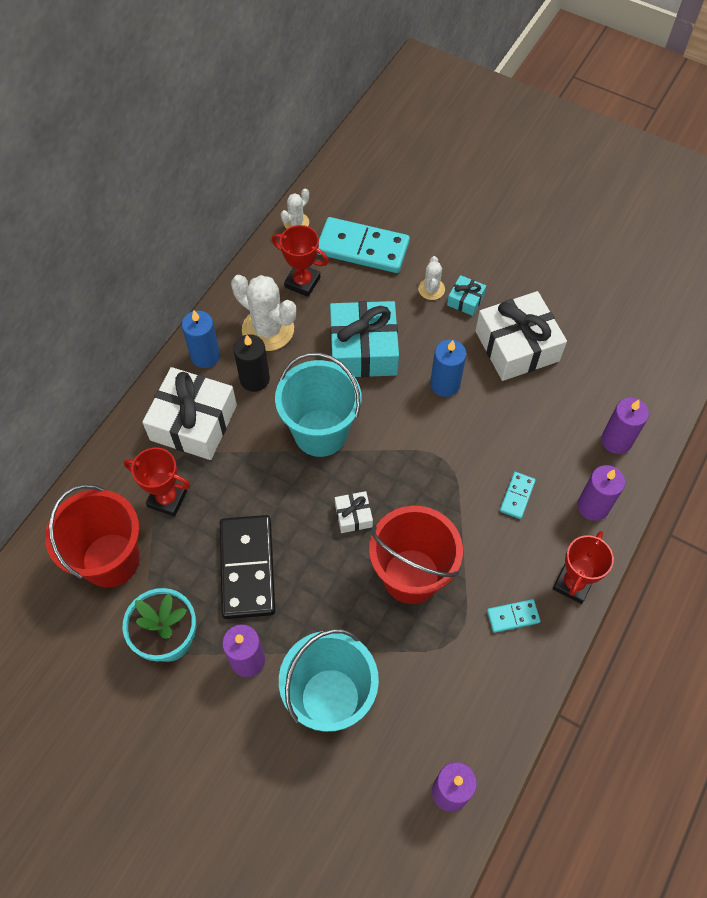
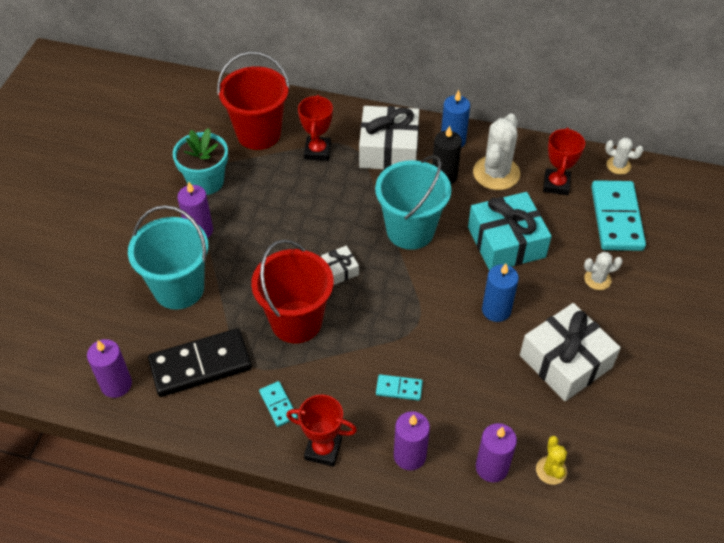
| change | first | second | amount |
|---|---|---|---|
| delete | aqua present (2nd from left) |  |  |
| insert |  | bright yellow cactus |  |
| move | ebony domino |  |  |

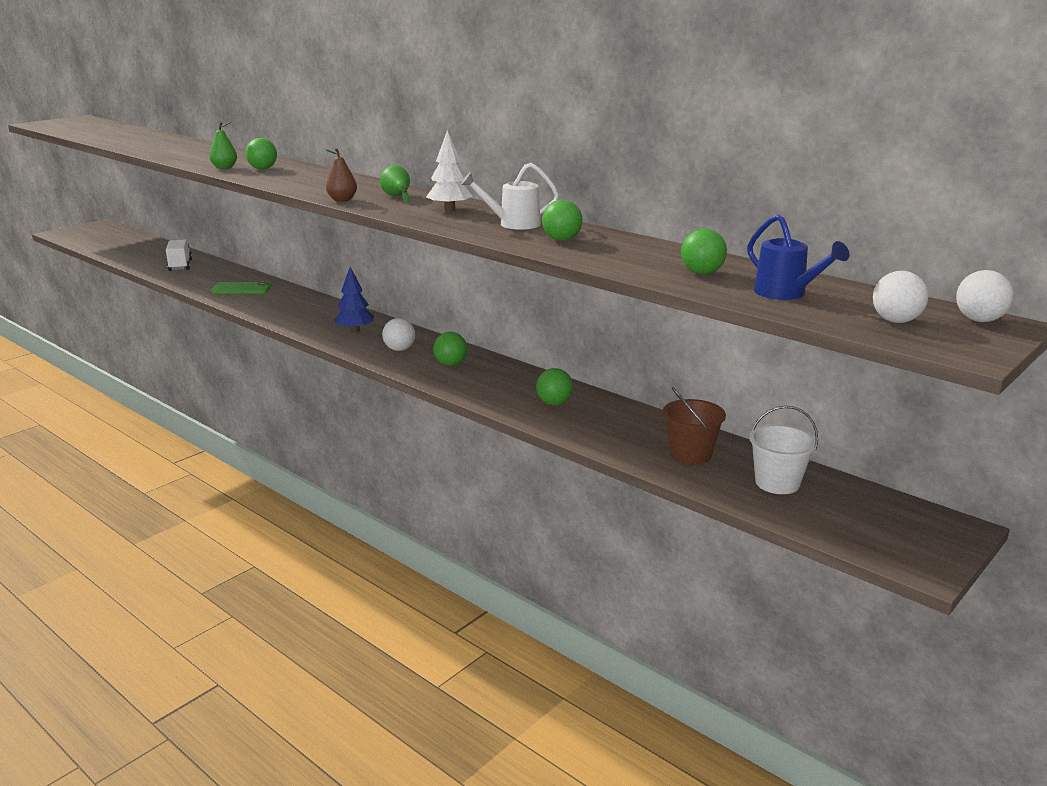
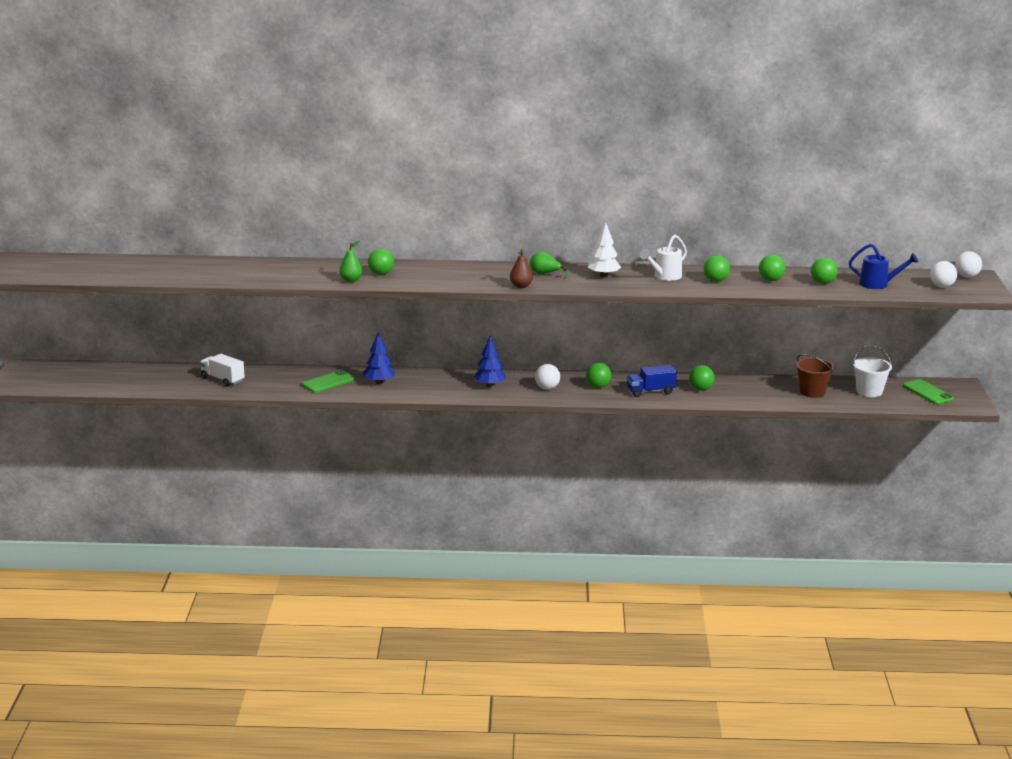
| change | first | second | amount |
|---|---|---|---|
| insert |  | royal blue toy tree (1st from left) |  |
| insert |  | royal blue truck |  |
| insert |  | green ball (5th from left) |  |
| insert |  | green smartphone (2nd from left) |  |

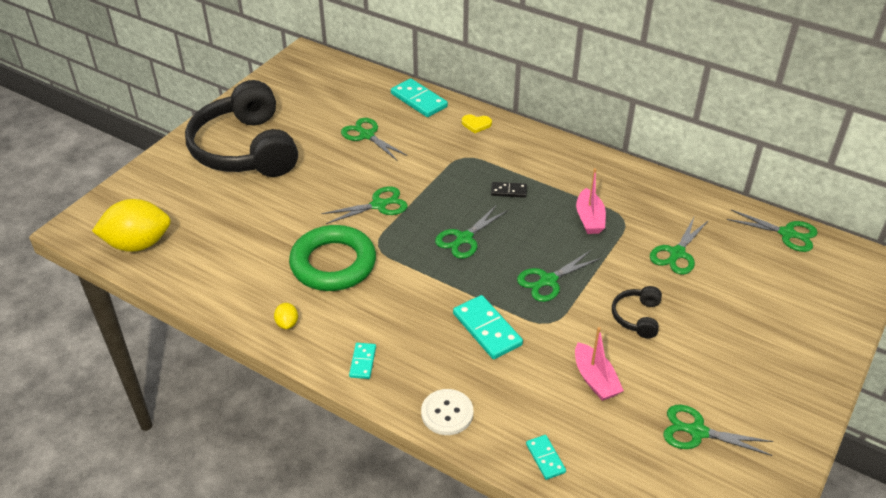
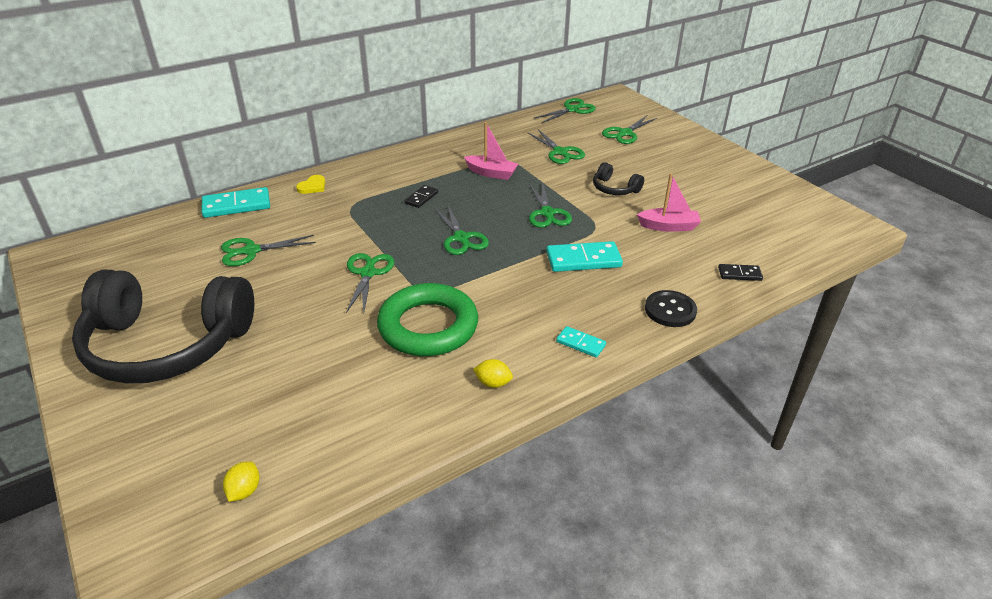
| change | first | second | amount |
|---|---|---|---|
| move | green shears (6th from left in the first image) | green shears (7th from left) |  |
| recolor | snow-white sewing button | ebony sewing button |  |
| recolor | aqua domino (4th from left) | ebony domino (2nd from left) |  |
| resize | bright yellow citrus fruit (1st from left) |  | x0.42 |

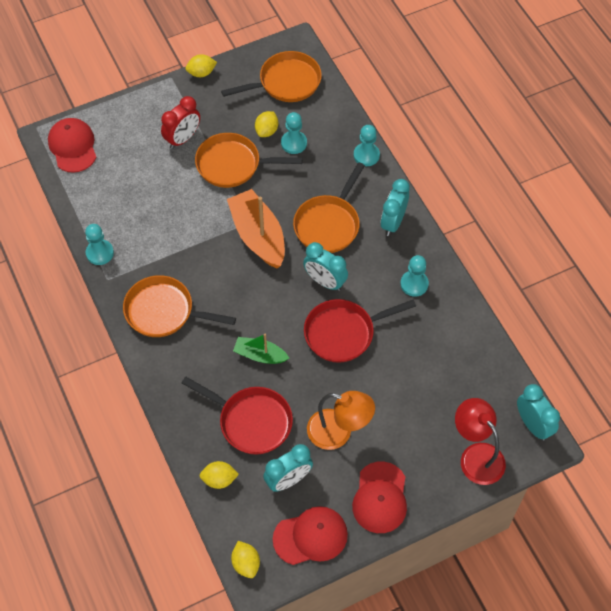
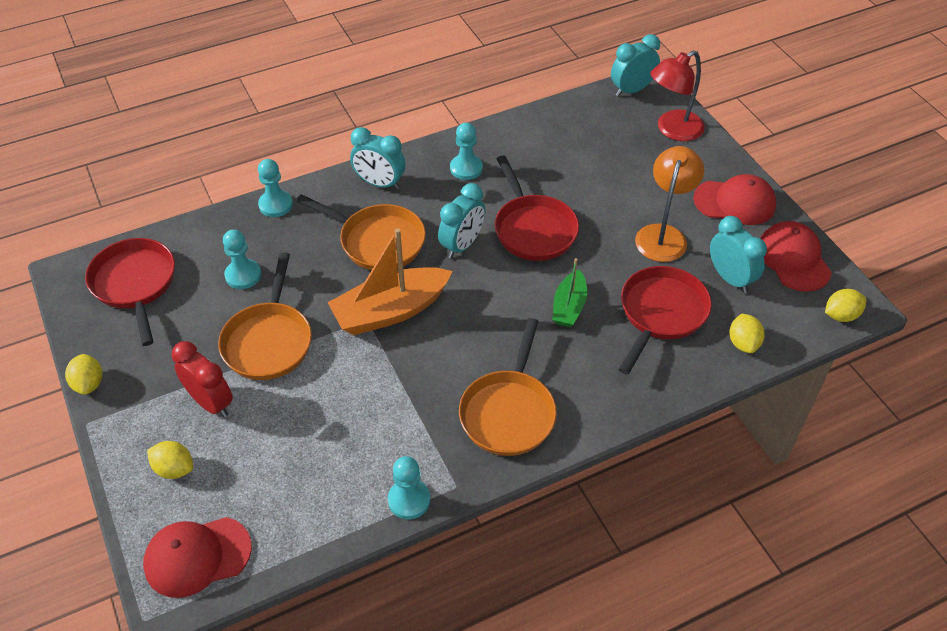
| change | first | second | amount |
|---|---|---|---|
| move | bright yellow citrus fruit (4th from left in the first image) | bright yellow citrus fruit (2nd from left) |  |
| recolor | orange-coloured frying pan (3rd from left) | scarlet frying pan (1st from left) |  |

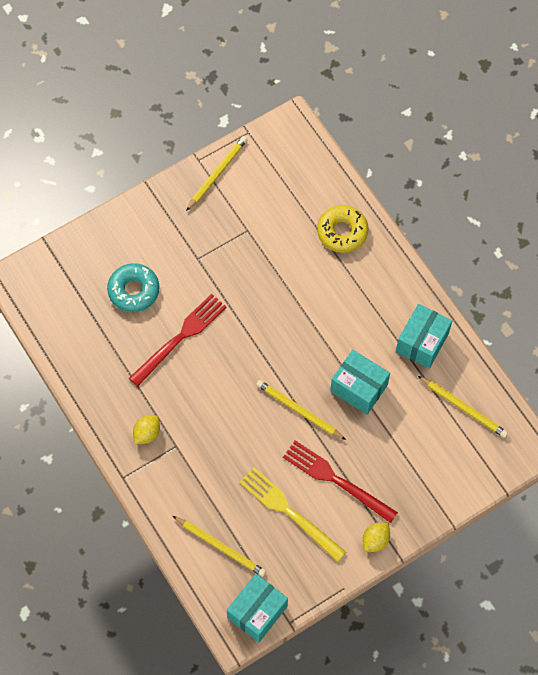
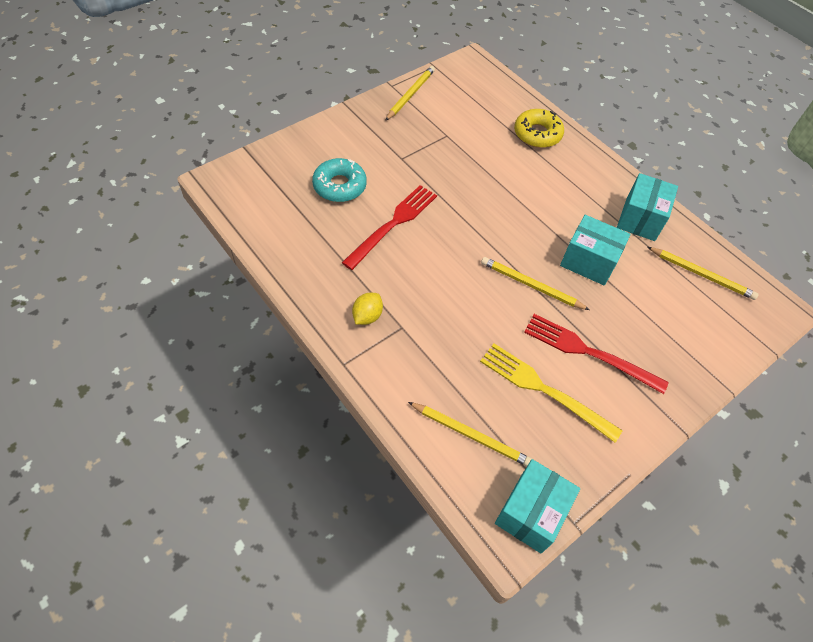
| change | first | second | amount |
|---|---|---|---|
| delete | bright yellow citrus fruit (2nd from left) |  |  |

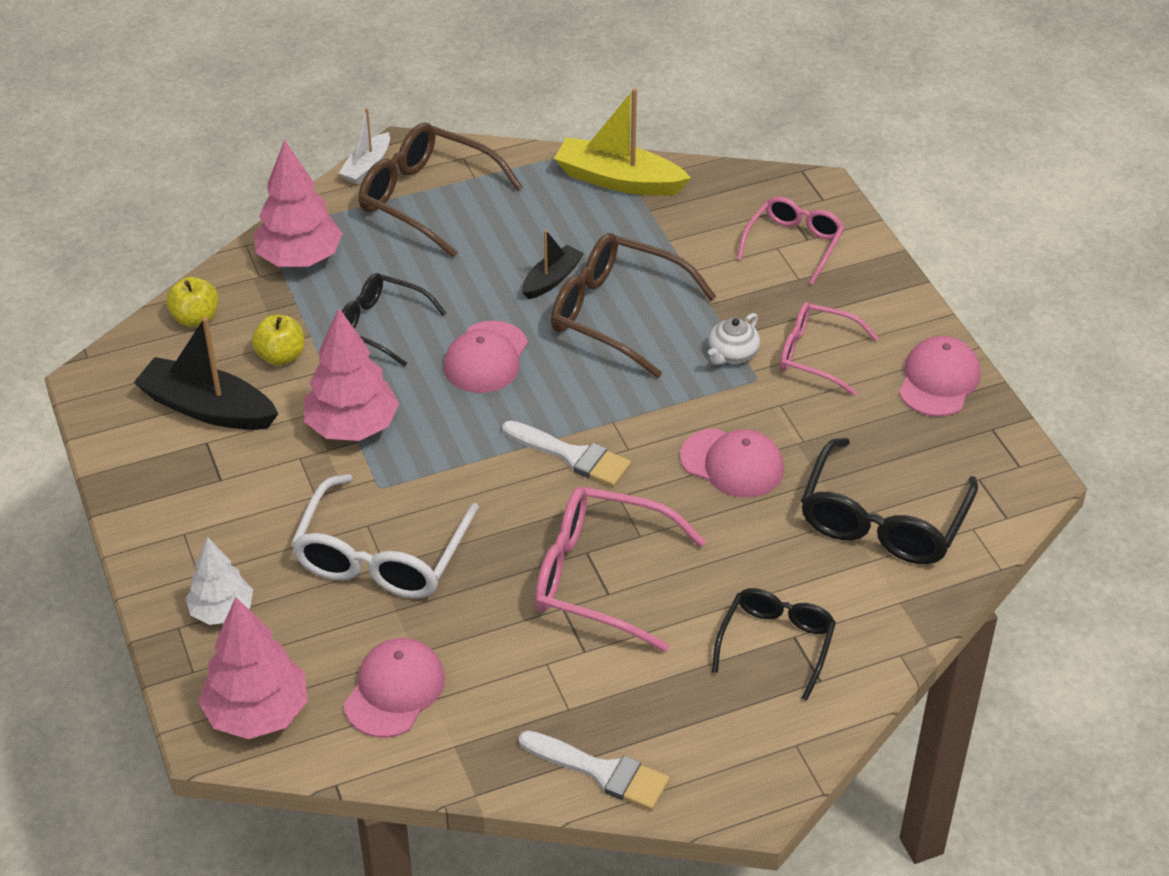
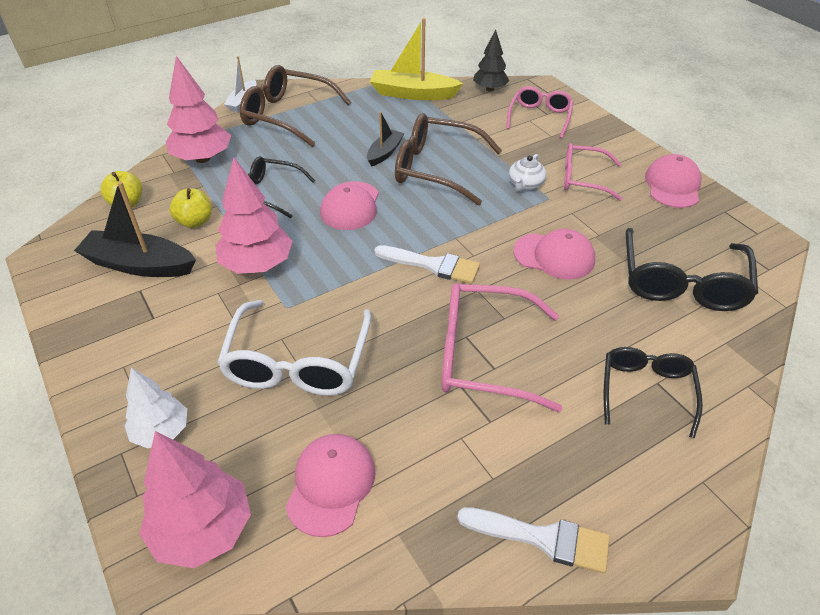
| change | first | second | amount |
|---|---|---|---|
| insert |  | ebony toy tree |  |

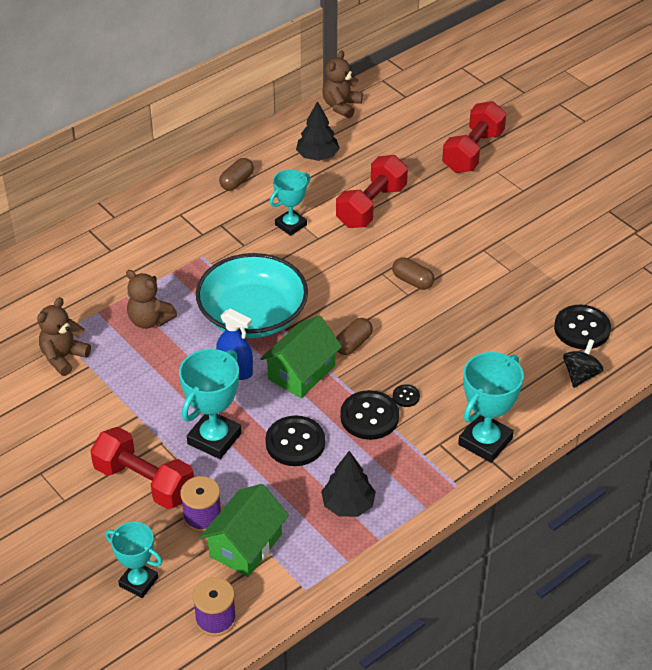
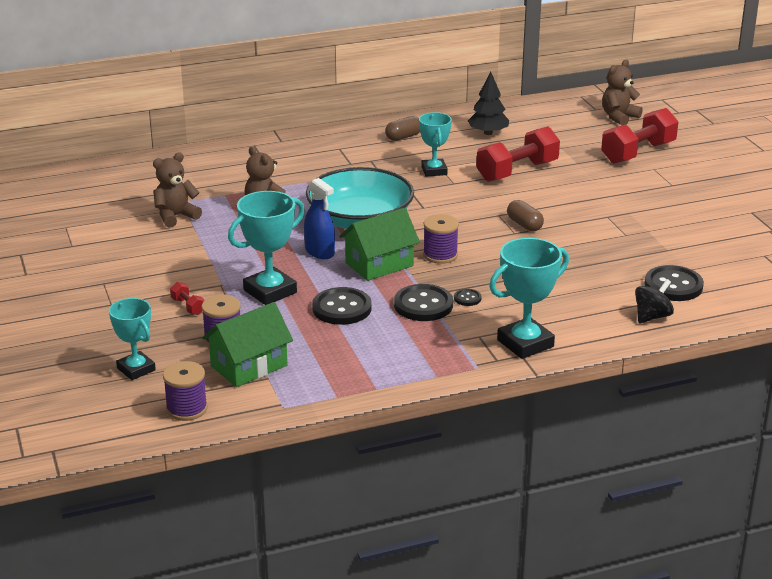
| change | first | second | amount |
|---|---|---|---|
| delete | ebony toy tree (2nd from left) |  |  |
| move | dark brown teddy bear (3rd from left) |  |  |
| replace | dark brown capsule (2nd from left) | royal purple reel of thread (3rd from left) |  |
| rotate | aqua prize cup (3rd from left) |  | 75 degrees counterclockwise |
| resize | scarlet free weight (1st from left) |  | x0.43 |

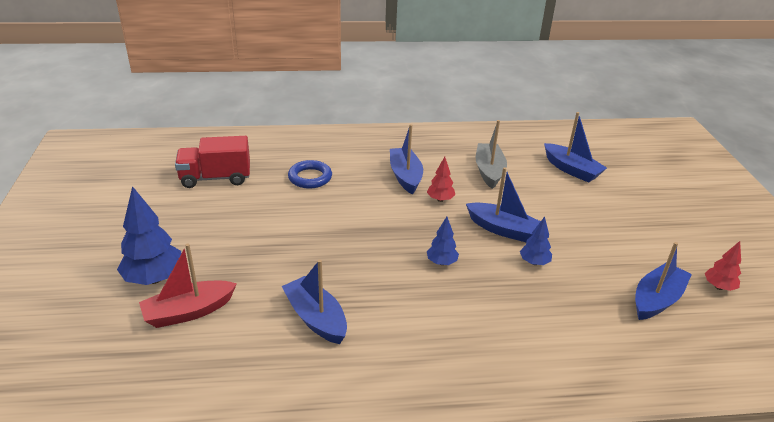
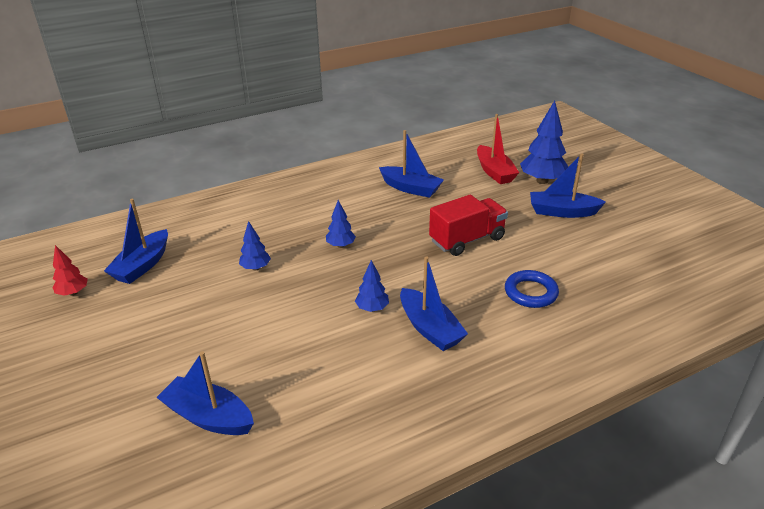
| change | first | second | amount |
|---|---|---|---|
| delete | grey boat |  |  |
| move | scarlet truck |  |  |
| move | royal blue boat (3rd from left in the first image) | royal blue boat (5th from left) |  |
| recolor | scarlet toy tree (1st from left) | royal blue toy tree (3rd from left) |  |
| rotate | scarlet boat |  | 120 degrees clockwise |

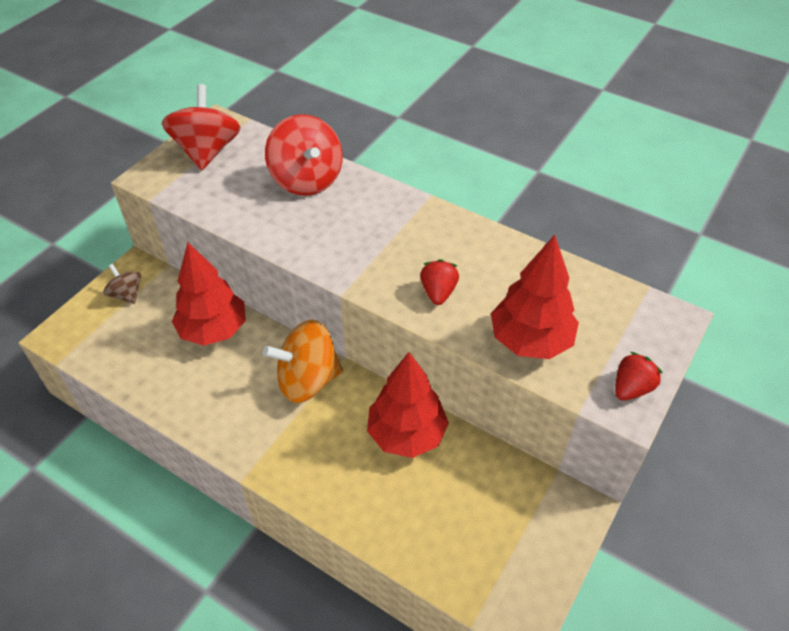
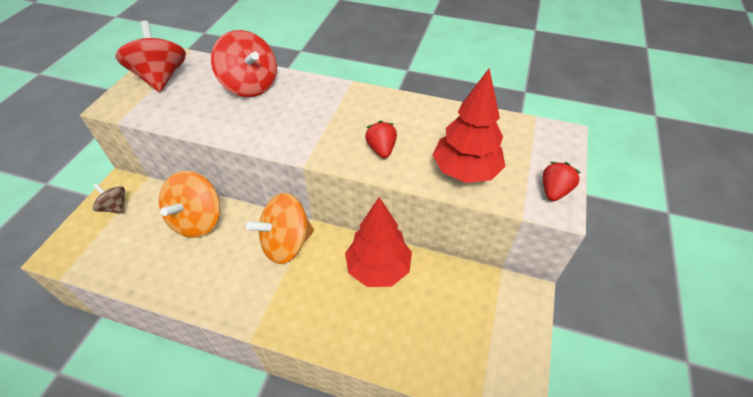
| change | first | second | amount |
|---|---|---|---|
| replace | scarlet toy tree (1st from left) | orange-coloured spinning top (1st from left) |  |

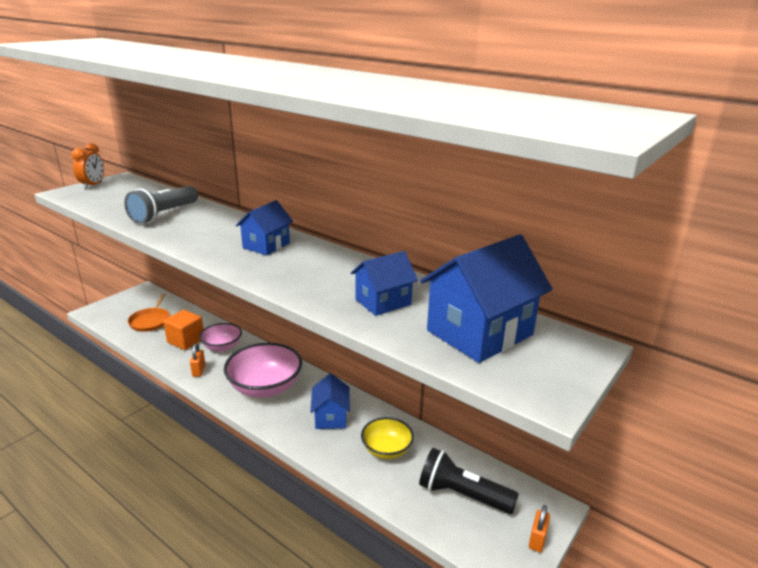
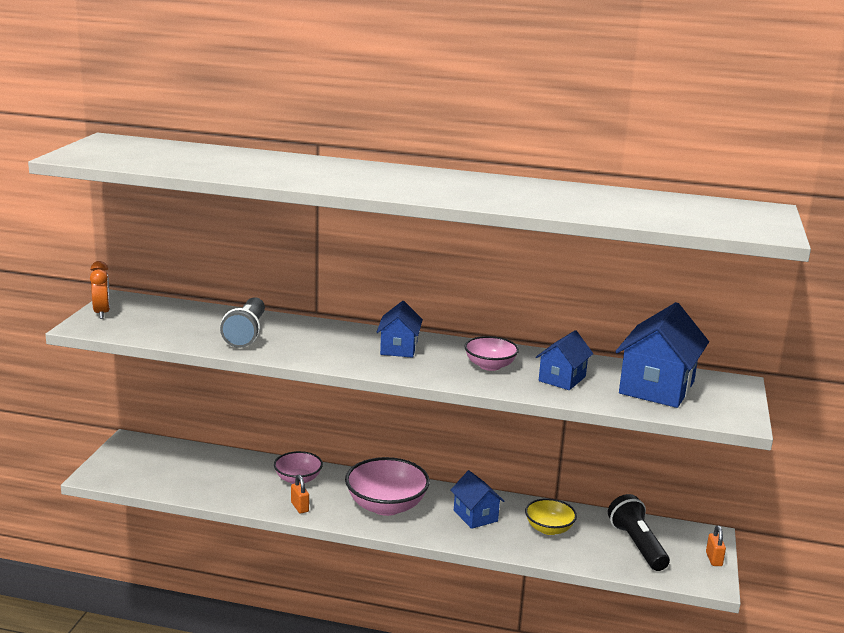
| change | first | second | amount |
|---|---|---|---|
| delete | orange-coloured frying pan |  |  |
| delete | orange-coloured solid cube |  |  |
| insert |  | pink serving bowl (3rd from left) |  |
| rotate | ebony torch |  | 75 degrees clockwise |

